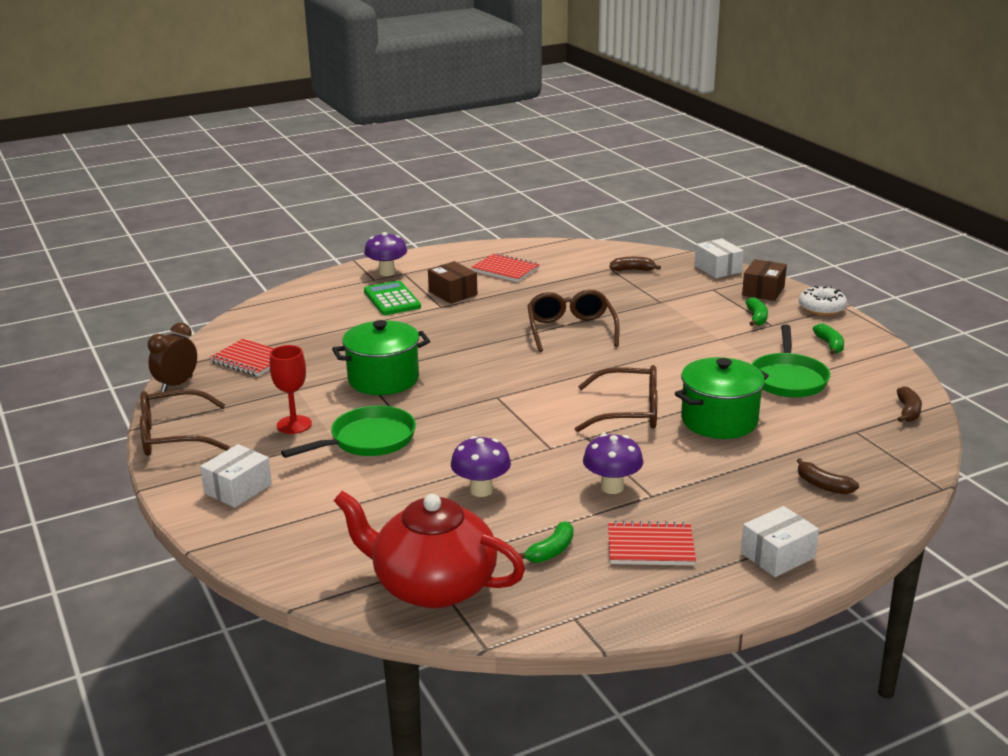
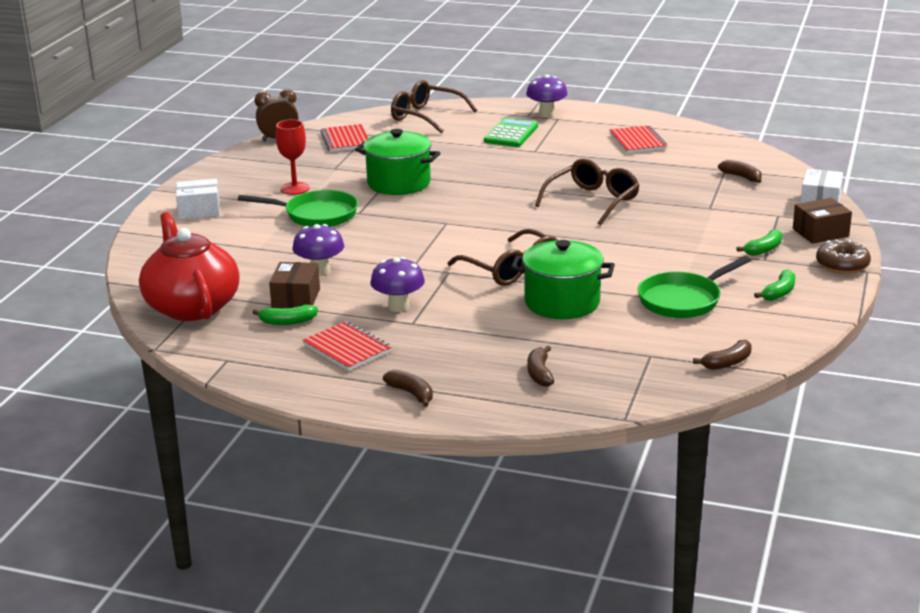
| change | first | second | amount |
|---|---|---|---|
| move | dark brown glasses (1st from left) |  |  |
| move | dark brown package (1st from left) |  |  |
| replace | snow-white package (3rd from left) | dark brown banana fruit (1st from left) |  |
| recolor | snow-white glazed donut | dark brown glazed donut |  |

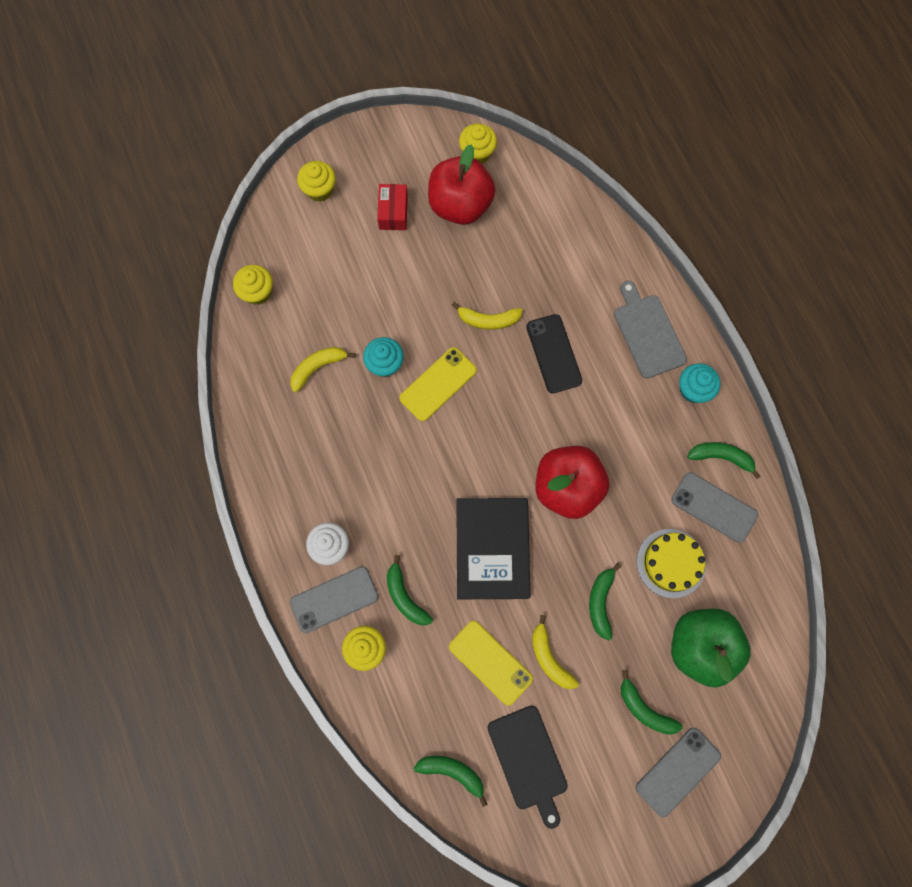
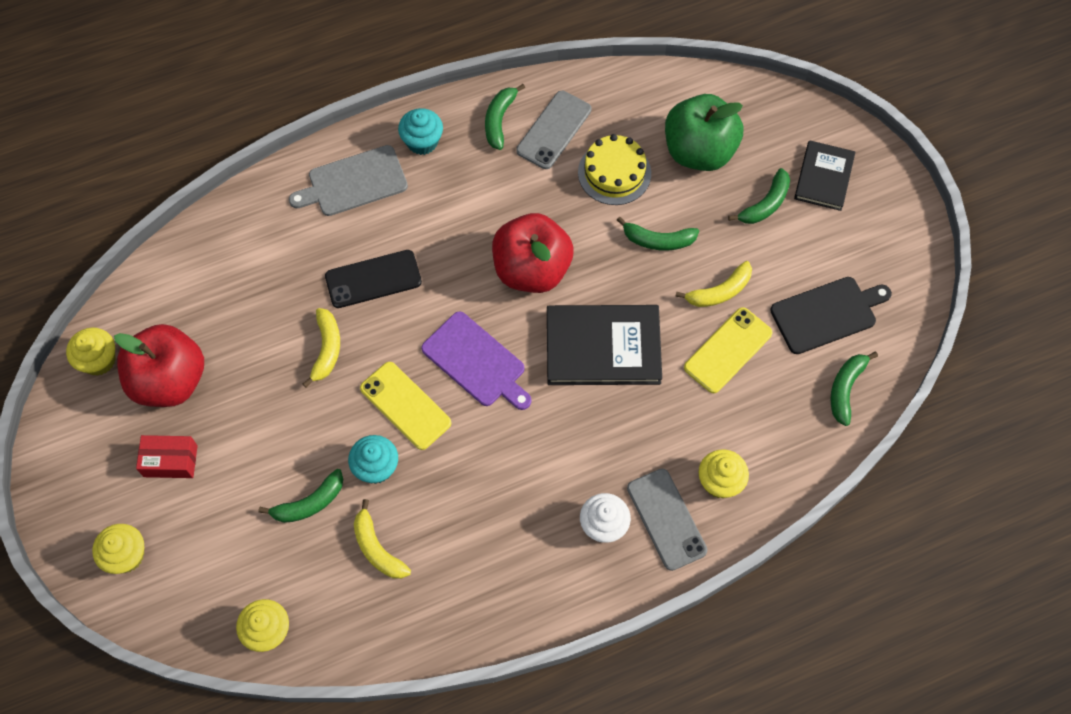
| change | first | second | amount |
|---|---|---|---|
| insert |  | royal purple chopping board |  |
| move | green banana fruit (1st from left) |  |  |
| replace | grey smartphone (2nd from left) | ebony book (2nd from left) |  |

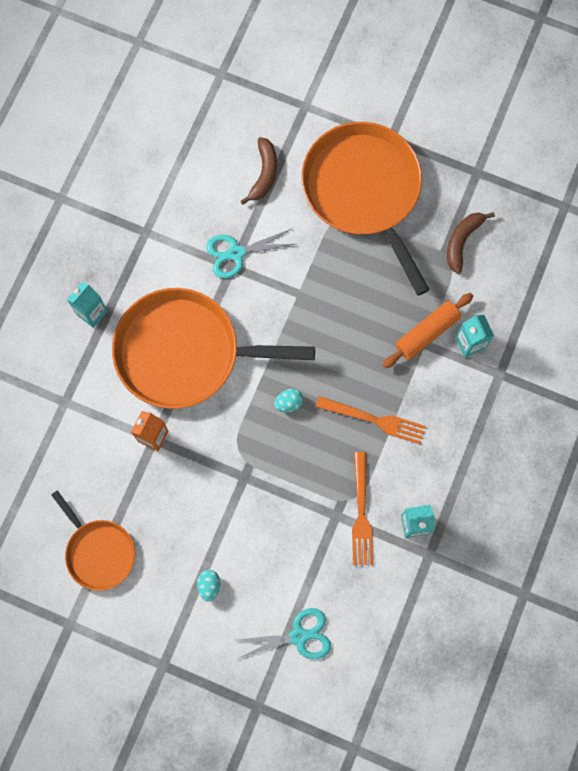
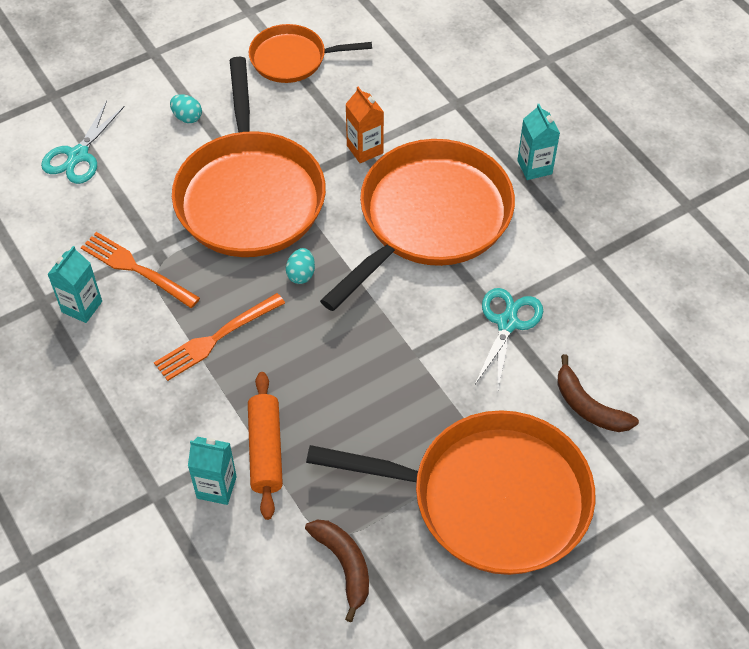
| change | first | second | amount |
|---|---|---|---|
| insert |  | orange-coloured frying pan (1st from left) |  |

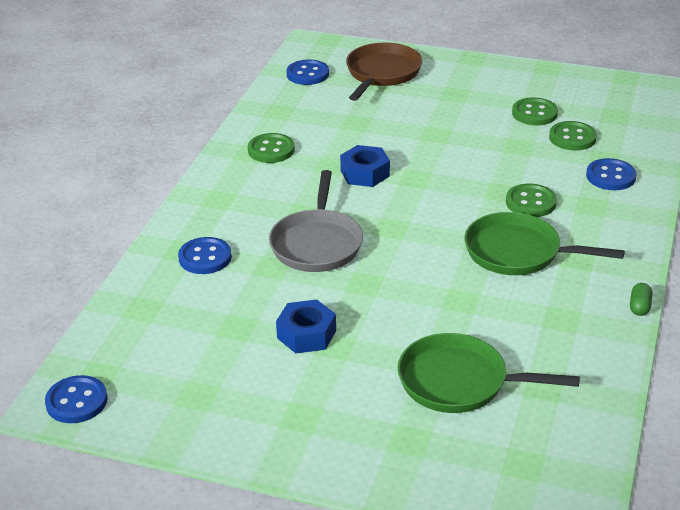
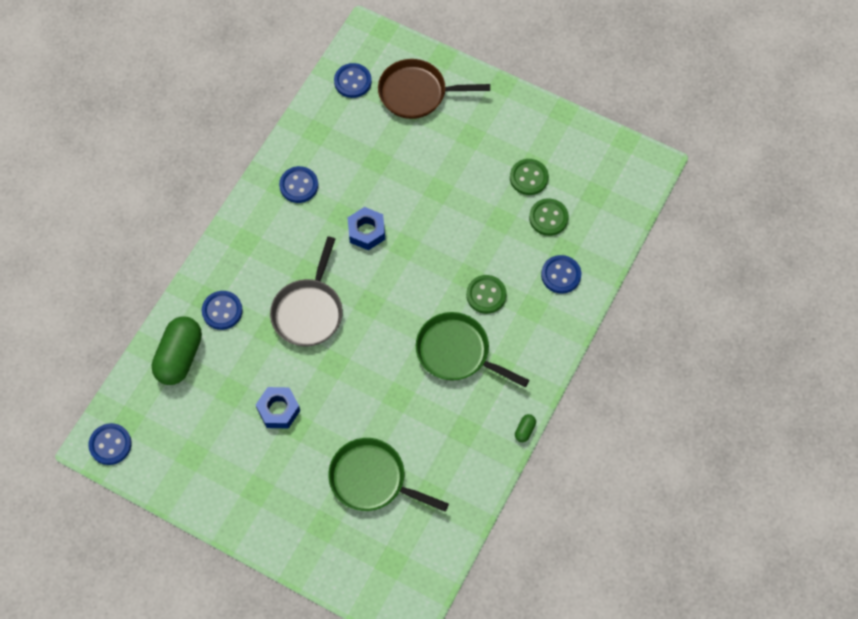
| change | first | second | amount |
|---|---|---|---|
| insert |  | green capsule (1st from left) |  |
| recolor | green sewing button (1st from left) | royal blue sewing button (3rd from left) |  |
| rotate | dark brown frying pan |  | 120 degrees counterclockwise |

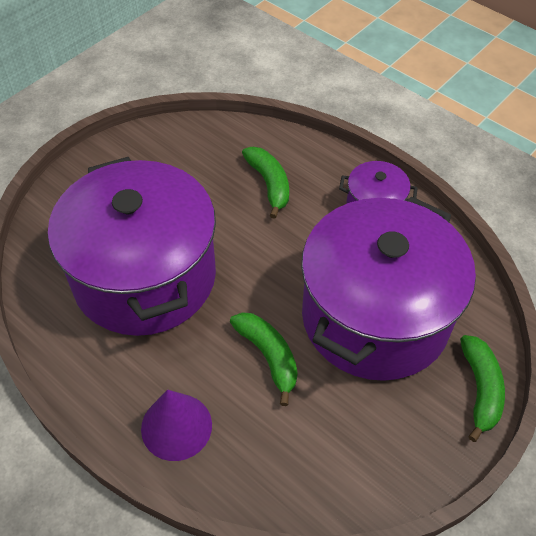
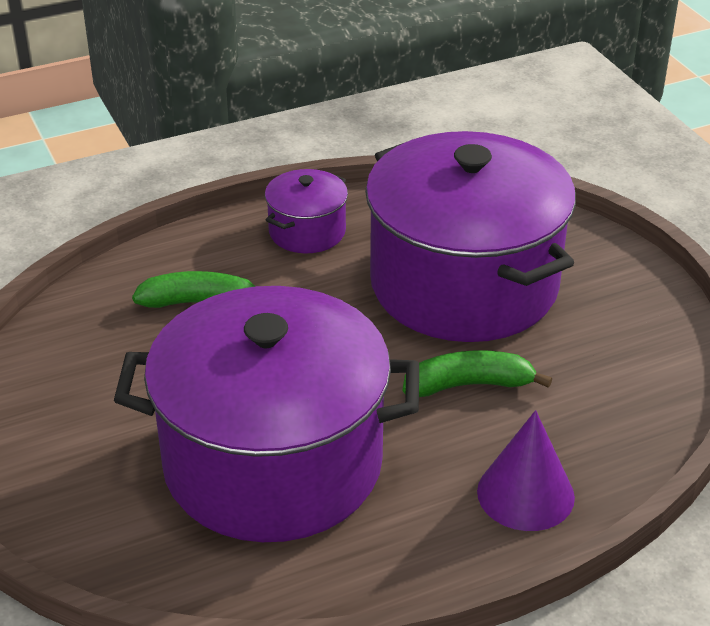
| change | first | second | amount |
|---|---|---|---|
| delete | green banana fruit (3rd from left) |  |  |

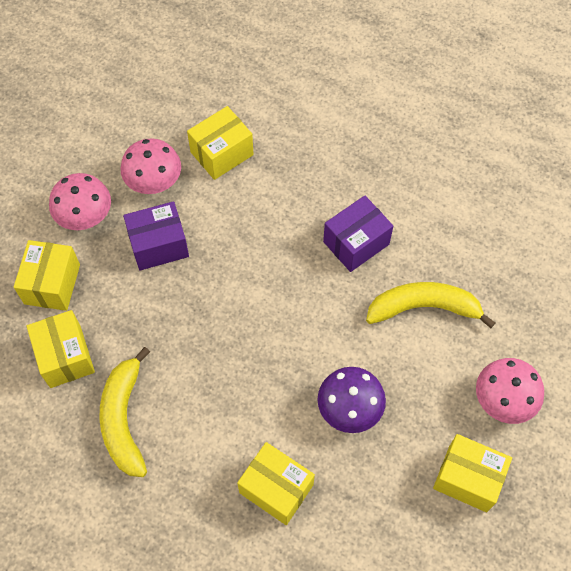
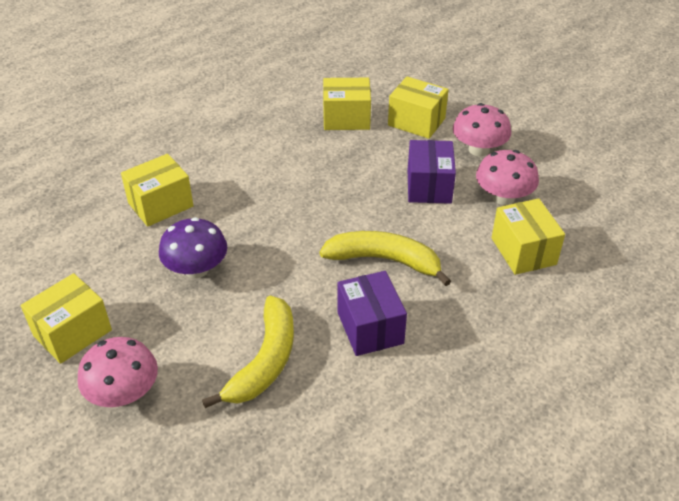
| change | first | second | amount |
|---|---|---|---|
| move | bright yellow banana fruit (1st from left in the first image) | bright yellow banana fruit (2nd from left) |  |

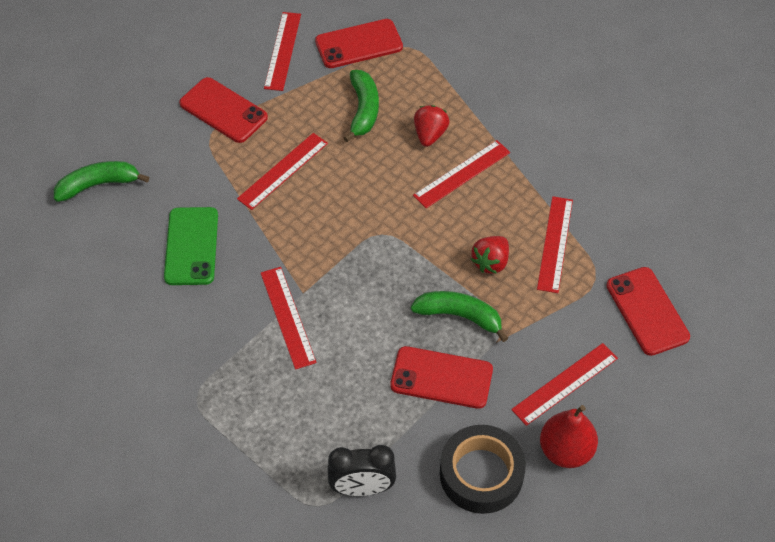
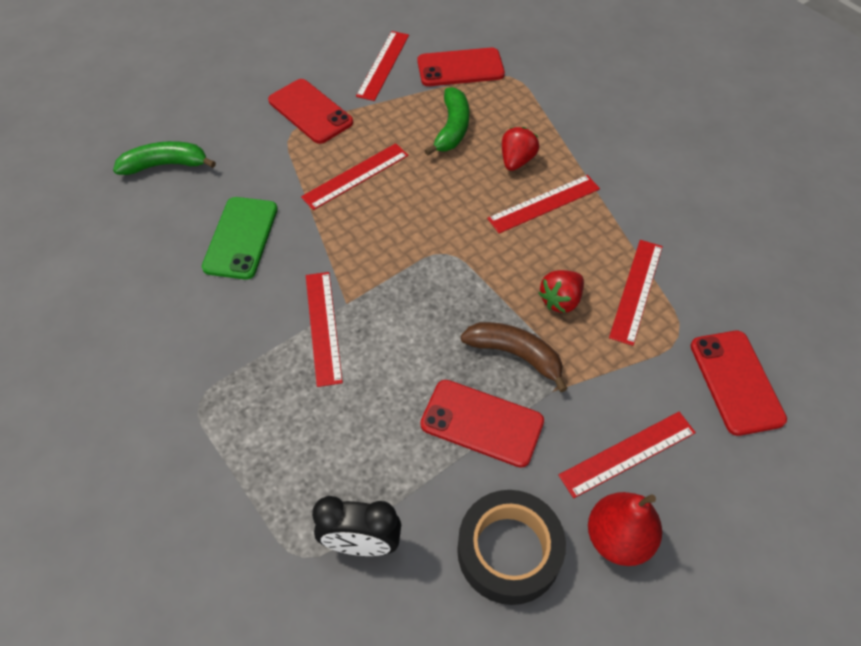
| change | first | second | amount |
|---|---|---|---|
| recolor | green banana fruit (3rd from left) | dark brown banana fruit |  |

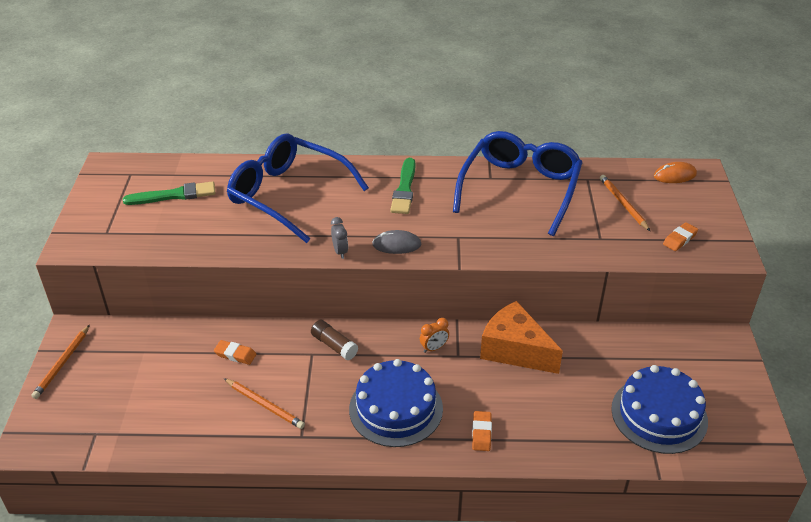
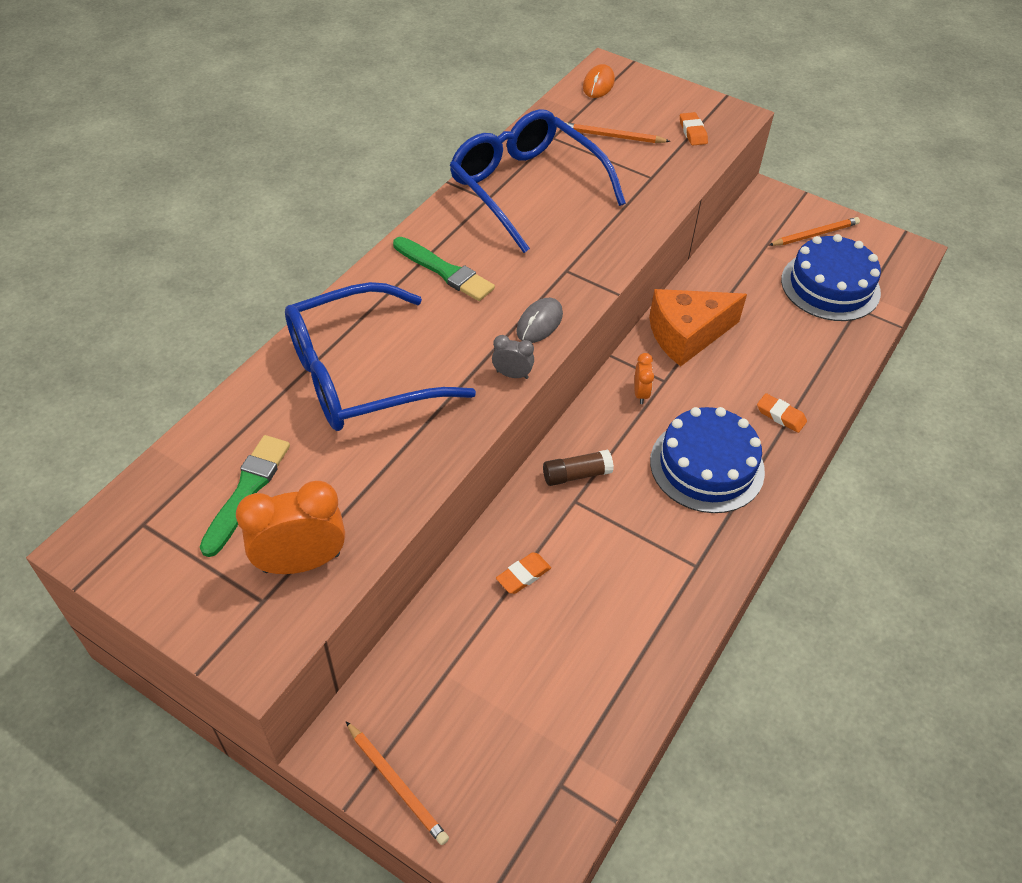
| change | first | second | amount |
|---|---|---|---|
| insert |  | orange-coloured clock (1st from left) |  |
| move | orange-coloured wooden pencil (2nd from left in the first image) | orange-coloured wooden pencil (3rd from left) |  |

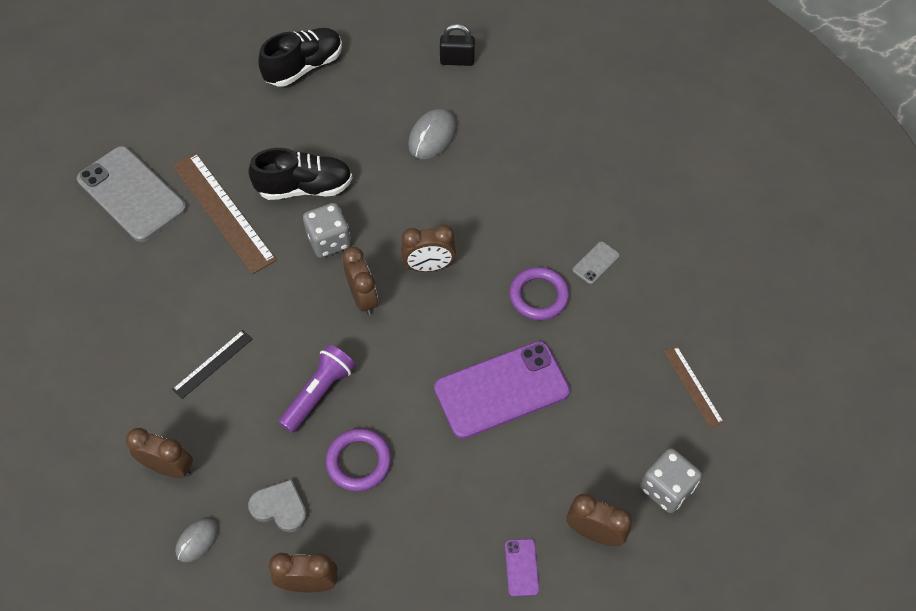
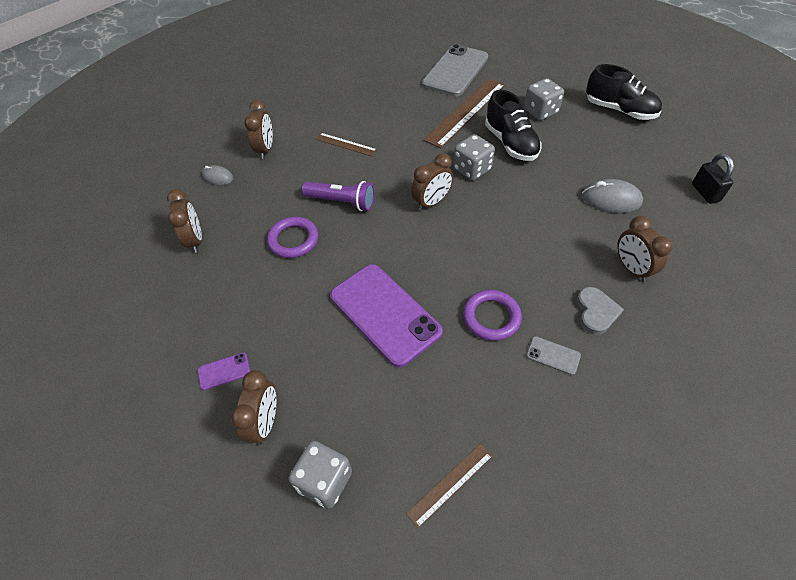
| change | first | second | amount |
|---|---|---|---|
| insert |  | grey dice (3rd from left) |  |
| move | grey heart shape |  |  |
| move | dark brown clock (4th from left in the first image) | dark brown clock (5th from left) |  |
| recolor | ebony straightedge | dark brown straightedge (1st from left) |  |

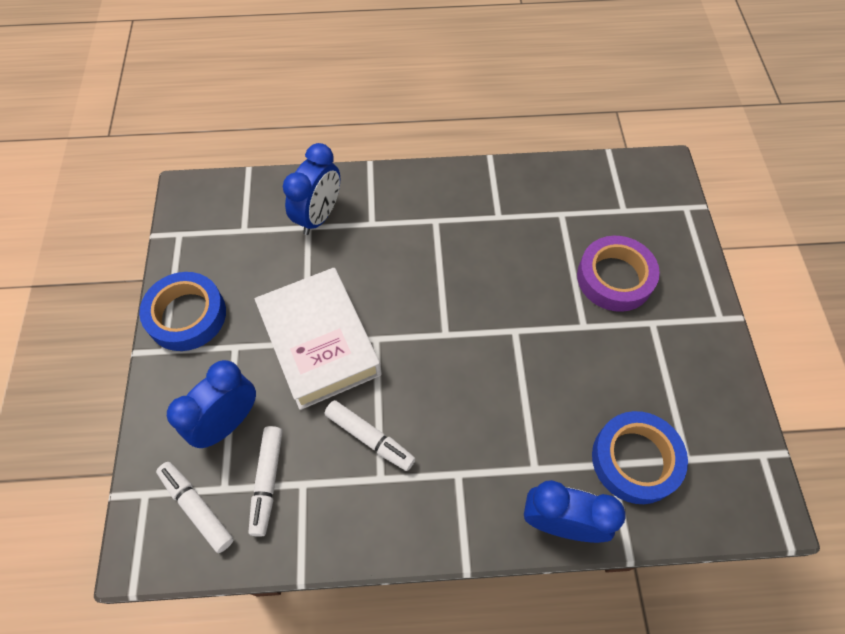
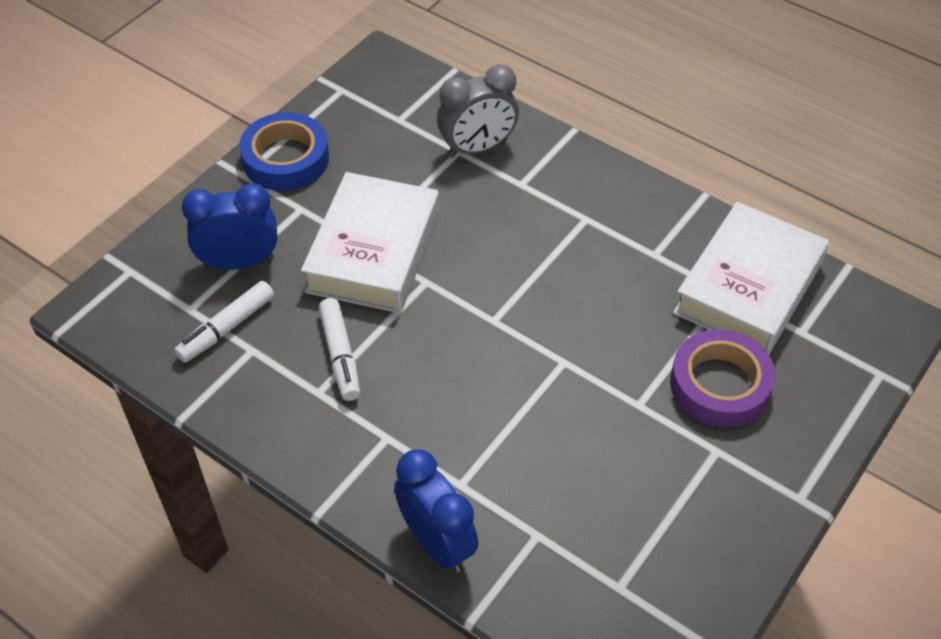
| change | first | second | amount |
|---|---|---|---|
| delete | snow-white marker pen (1st from left) |  |  |
| delete | royal blue sticky tape (2nd from left) |  |  |
| insert |  | snow-white book (2nd from left) |  |
| recolor | royal blue clock (2nd from left) | grey clock |  |

